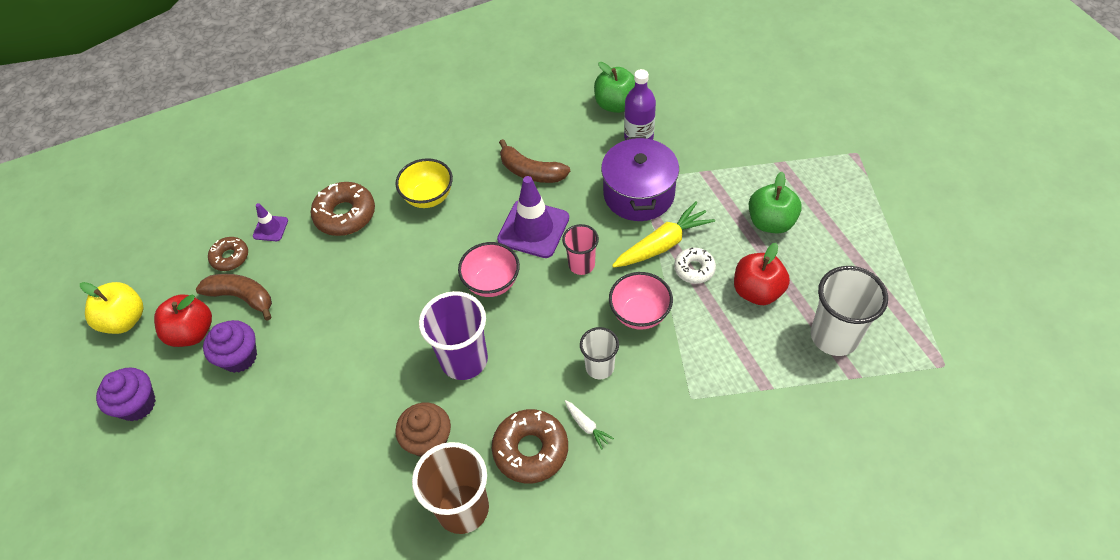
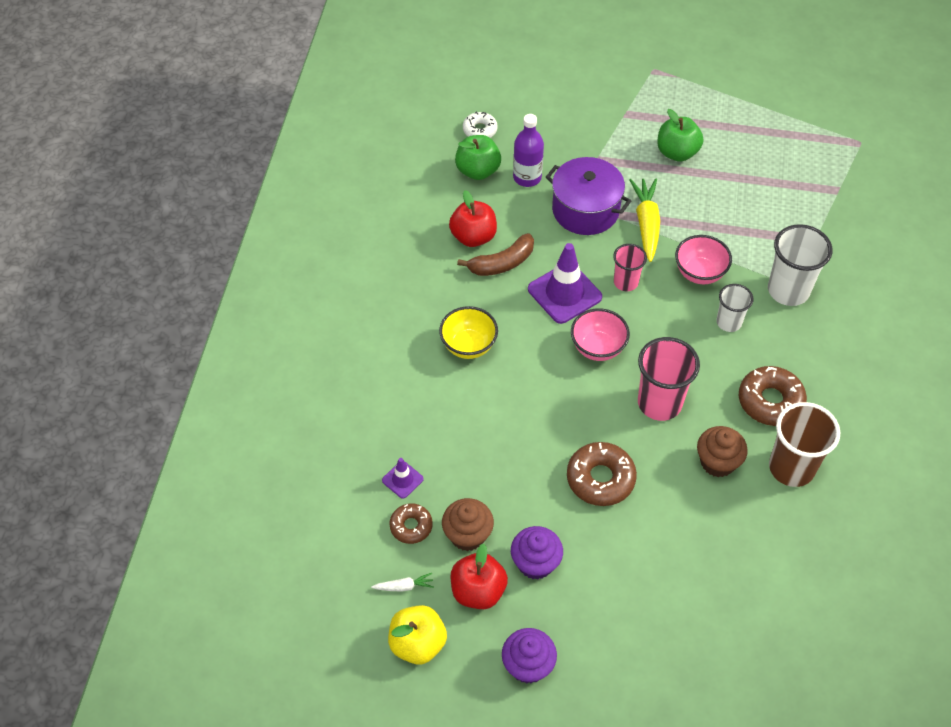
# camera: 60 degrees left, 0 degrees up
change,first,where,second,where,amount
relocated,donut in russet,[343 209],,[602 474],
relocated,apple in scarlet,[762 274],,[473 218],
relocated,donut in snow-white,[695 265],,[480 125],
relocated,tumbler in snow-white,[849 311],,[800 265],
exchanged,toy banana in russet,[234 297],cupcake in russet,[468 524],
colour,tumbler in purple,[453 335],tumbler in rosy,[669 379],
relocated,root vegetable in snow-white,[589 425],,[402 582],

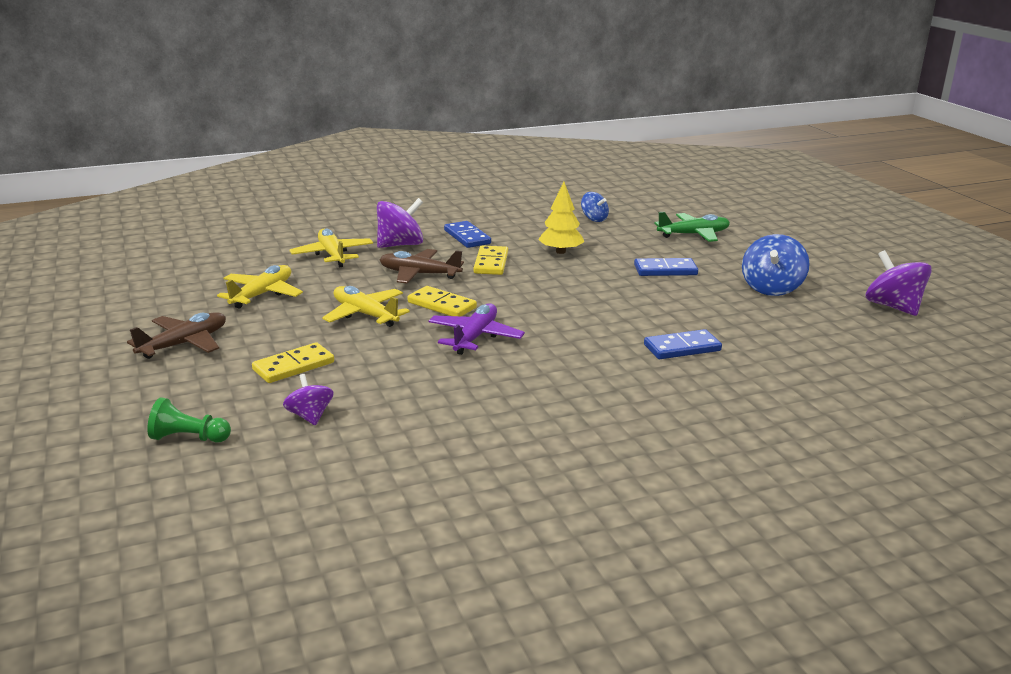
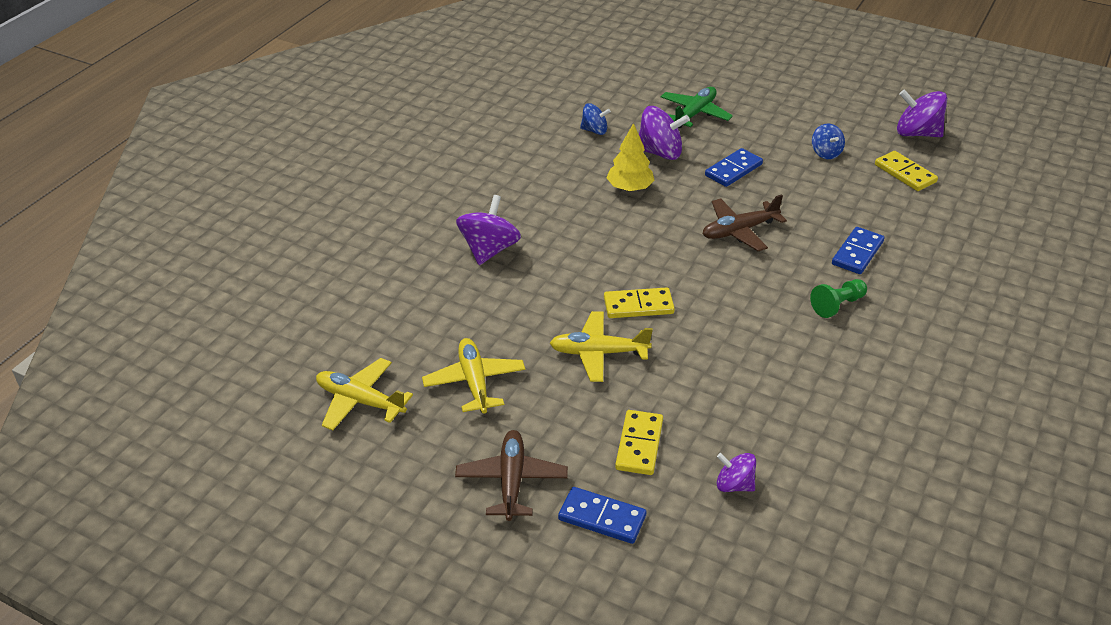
# camera: 40 degrees left, 15 degrees up
change,first,where,second,where,amount
relocated,domino piece in royal blue,[467 234],,[602 515],
relocated,plane in golden,[331 248],,[364 394],
size,spinning top in royal blue,[776 265],,[828 141],x0.60
relocated,domino piece in golden,[490 260],,[906 171],
relocated,plane in russet,[421 266],,[745 222],
missing,plane in purple,[477 329],,,
relocated,chess pawn in leaf-green,[189 420],,[838 298],
appeared,,,spinning top in purple,[664 133],

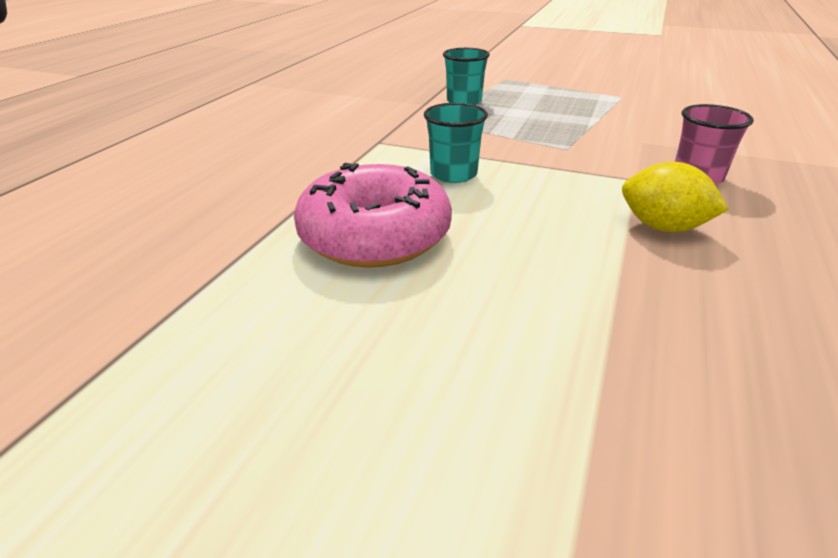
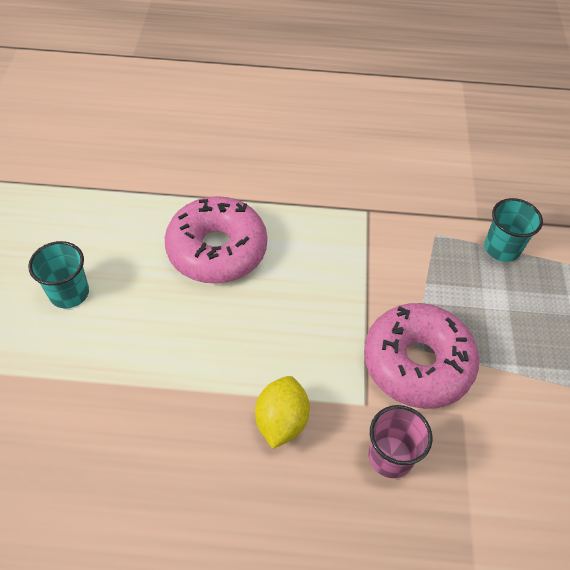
# camera: 70 degrees right, 20 degrees up
change,first,where,second,where,amount
relocated,tumbler in teal,[456 143],,[58 275],
appeared,,,donut in rosy,[421 356],

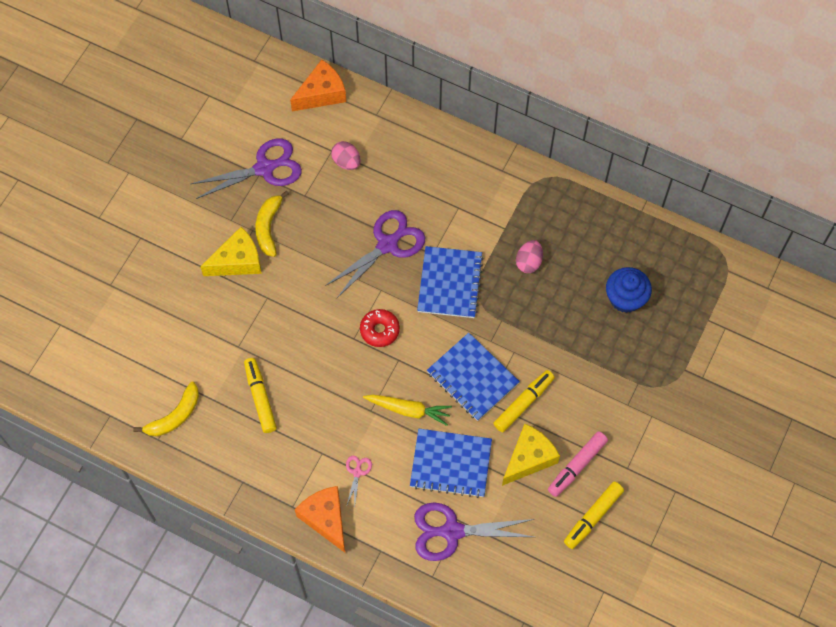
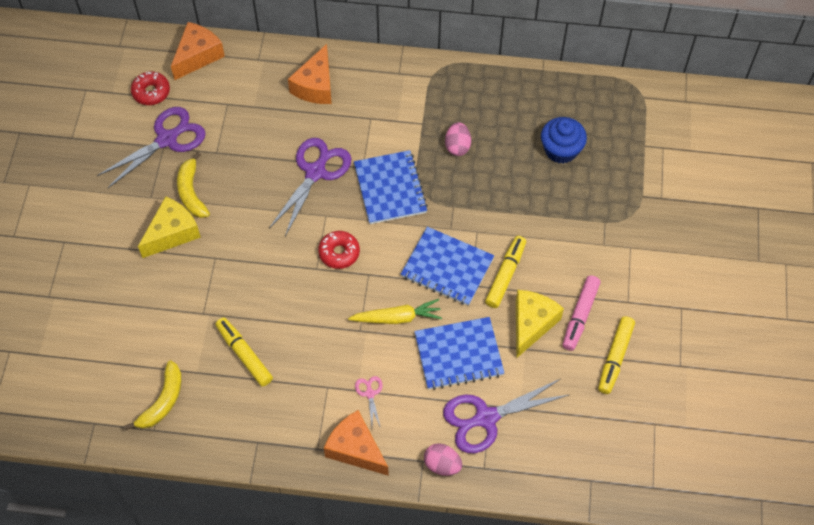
# camera: 20 degrees left, 5 degrees down
change,first,where,second,where,amount
relocated,egg in rosy,[346 155],,[443 459],
appeared,,,cheese in orange-coloured,[310 74],
appeared,,,donut in scarlet,[150 88],

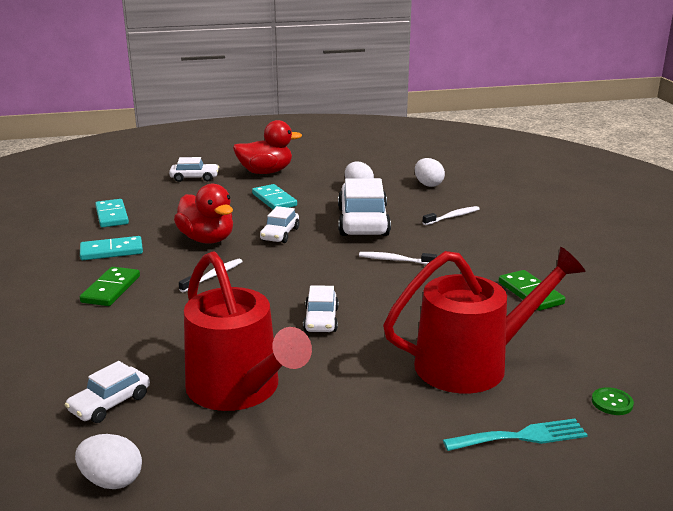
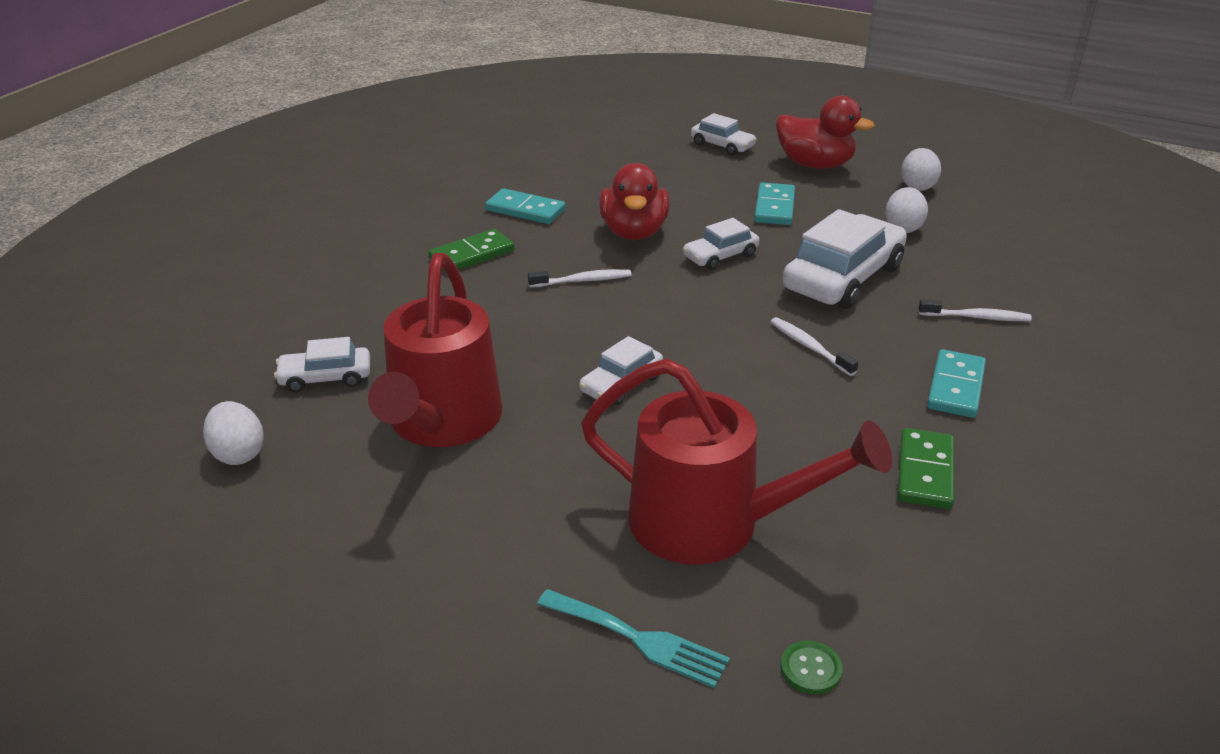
# camera: 40 degrees right, 10 degrees up
change,first,where,second,where,amount
relocated,egg in snow-white,[430 172],,[921 169],
relocated,domino piece in teal,[112 213],,[956 383],

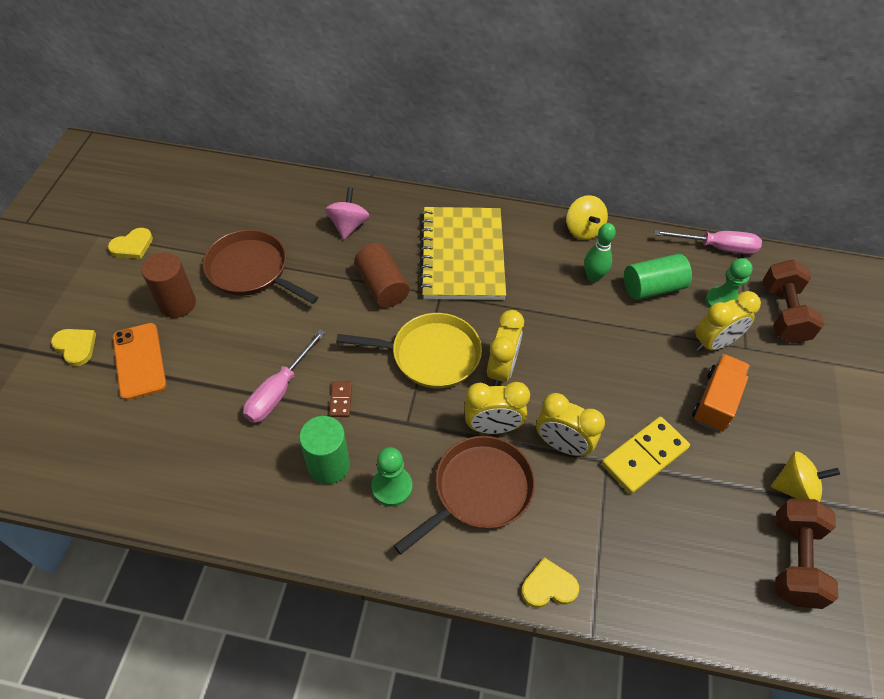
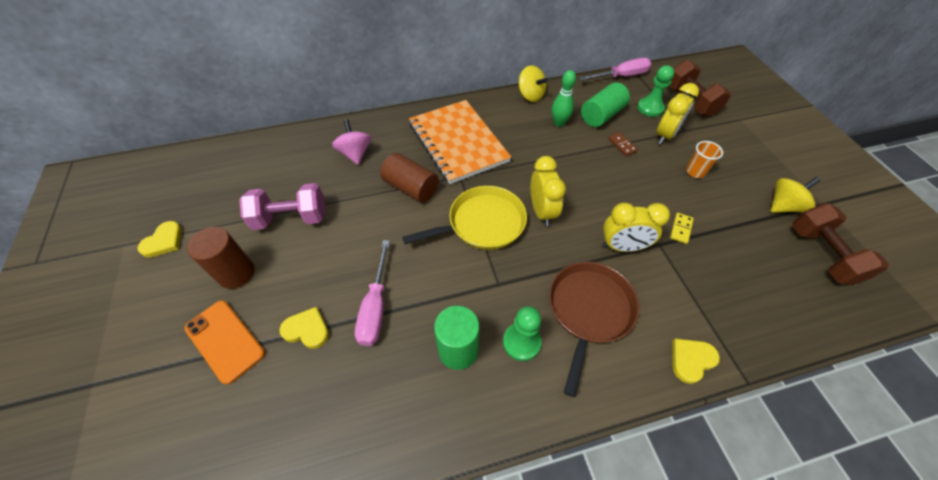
# camera: 25 degrees left, 0 degrees up
change,first,where,second,where,amount
colour,notepad in golden,[462 253],notepad in orange-coloured,[460 142],
exchanged,frying pan in russet,[260 267],free weight in rosy,[282 206],
relocated,heart shape in golden,[73 347],,[304 328],
exchanged,truck in orange-coloured,[721 393],tumbler in orange-coloured,[704 159],
relocated,domino piece in russet,[340 399],,[623 144],
missing,clock in golden,[497 408],,,
size,domino piece in golden,[645 455],,[682 228],x0.49

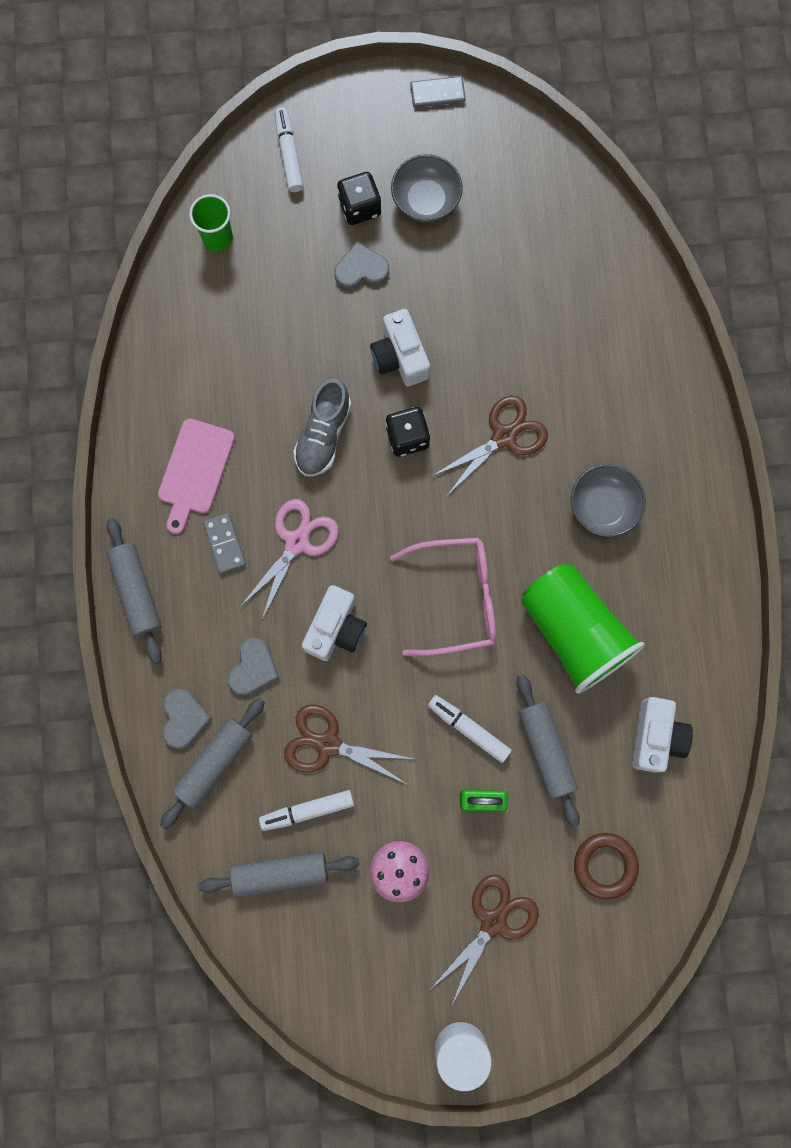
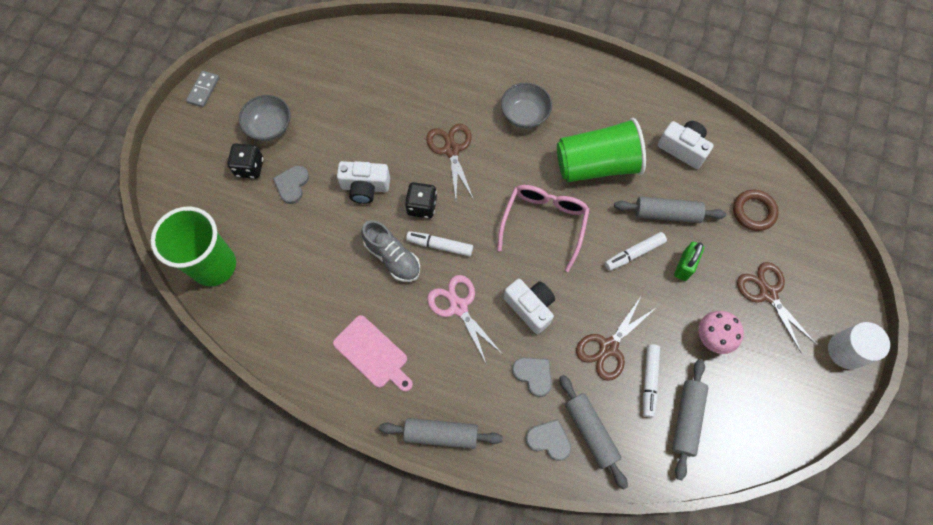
# camera: 65 degrees left, 10 degrees down
change,first,where,second,where,amount
relocated,marker pen in snow-white,[289 149],,[439 244],
size,tumbler in leaf-green,[211 222],,[193 246],x1.93
missing,domino piece in ash-grey,[224 543],,,

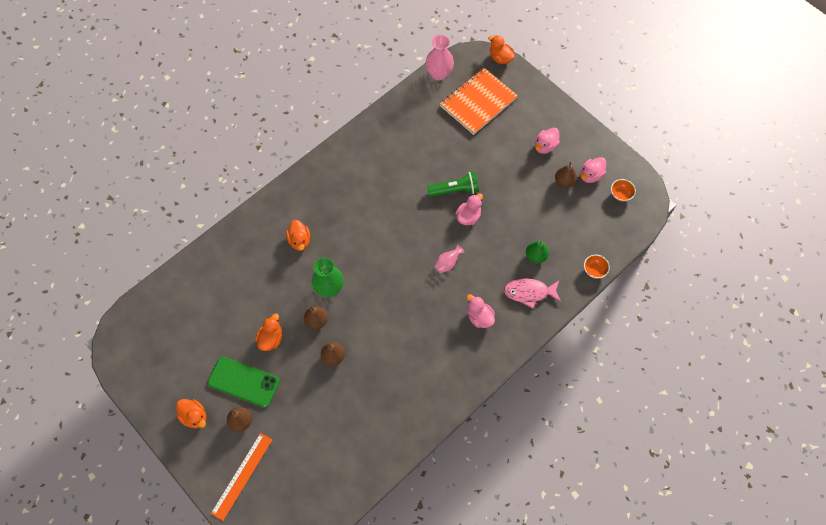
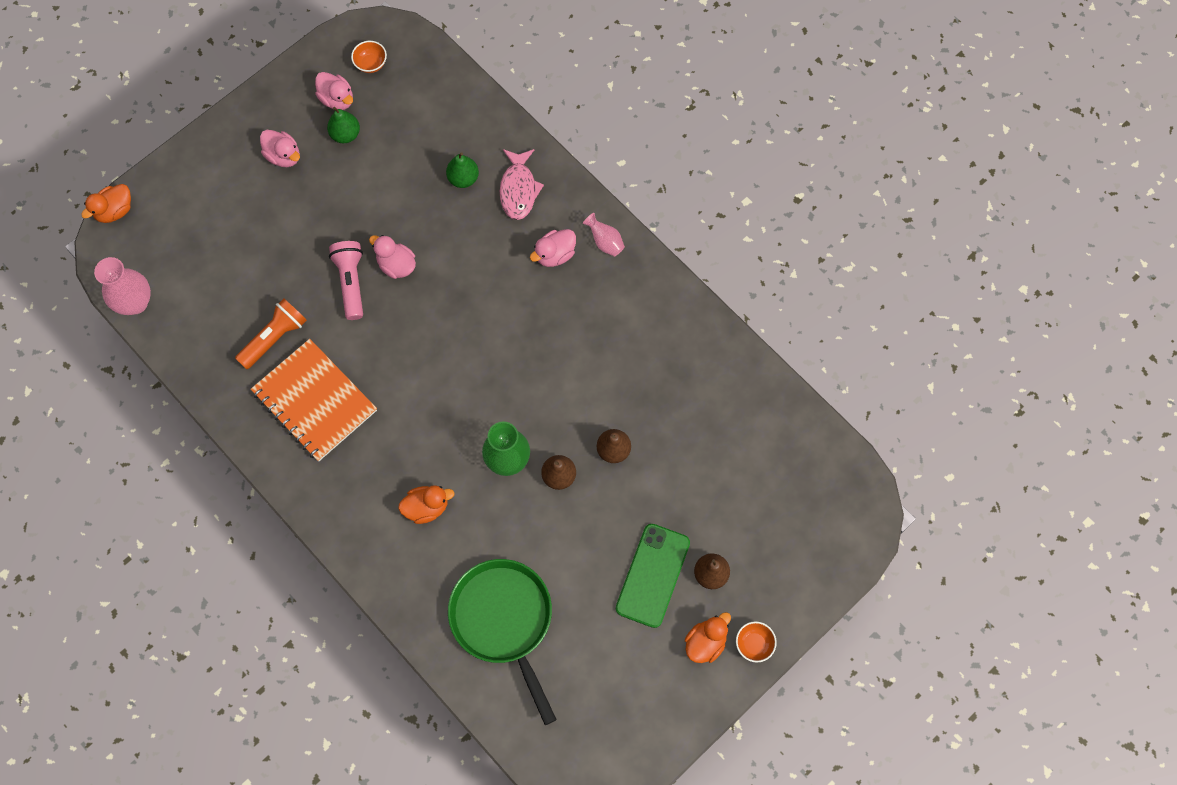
# camera: 90 degrees left, 5 degrees up
change,first,where,second,where,amount
relocated,notepad in orange-coloured,[479 101],,[314 400],
colour,pear fruit in russet,[566 175],pear fruit in leaf-green,[343 125],
colour,flashlight in leaf-green,[453 184],flashlight in rosy,[346 280],
relocated,tall vase in rosy,[449 258],,[604 235],
relocated,serving bowl in orange-coloured,[597 267],,[756 641],
missing,rubber duck in orange-coloured,[268 332],,,
missing,measuring stick in orange-coloured,[241 477],,,
appeared,,,flashlight in orange-coloured,[271 333],
appeared,,,frying pan in leaf-green,[502 642],

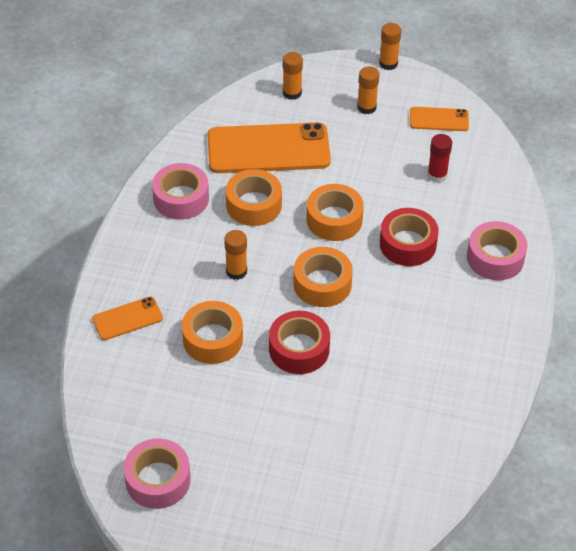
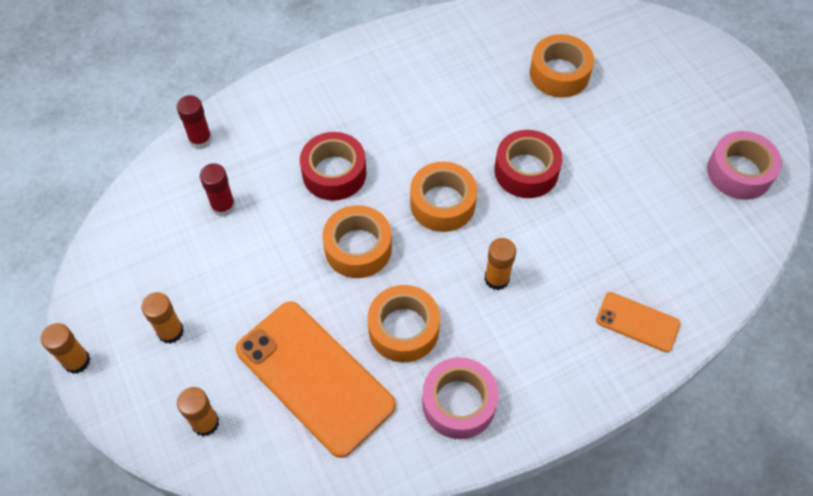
# camera: 130 degrees left, 10 degrees up
change,first,where,second,where,amount
missing,phone in orange-coloured,[439 119],,,
missing,tape in rosy,[497 250],,,
relocated,tape in orange-coloured,[212 332],,[562 65],
appeared,,,glue in scarlet,[194 122],

